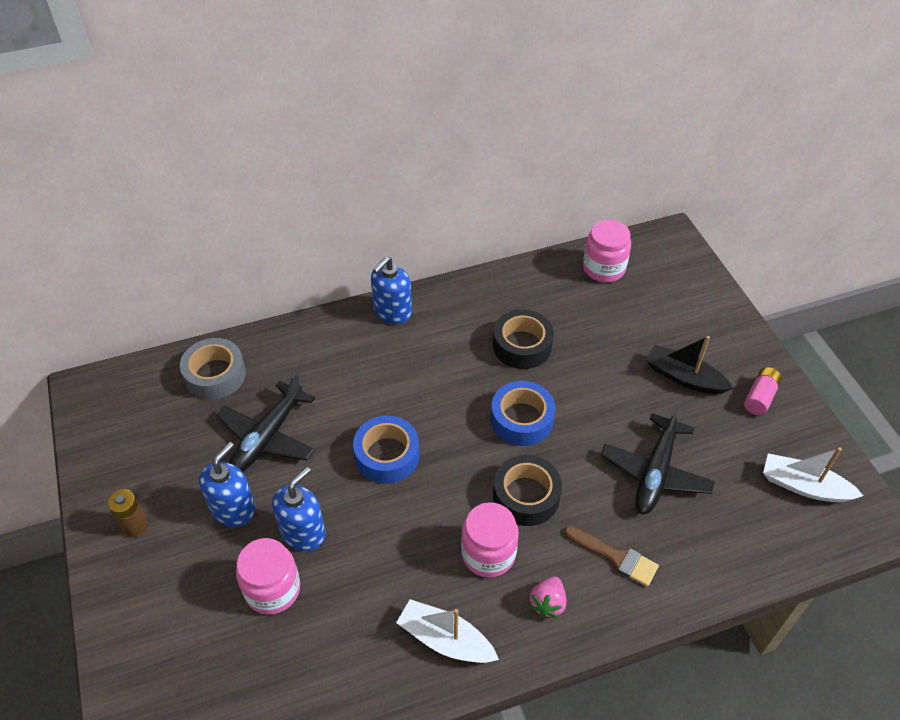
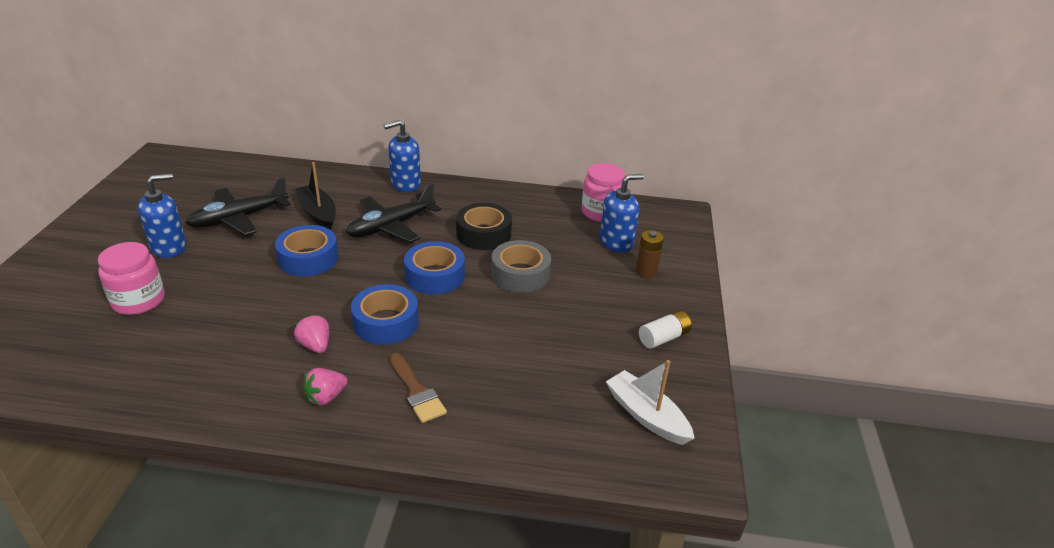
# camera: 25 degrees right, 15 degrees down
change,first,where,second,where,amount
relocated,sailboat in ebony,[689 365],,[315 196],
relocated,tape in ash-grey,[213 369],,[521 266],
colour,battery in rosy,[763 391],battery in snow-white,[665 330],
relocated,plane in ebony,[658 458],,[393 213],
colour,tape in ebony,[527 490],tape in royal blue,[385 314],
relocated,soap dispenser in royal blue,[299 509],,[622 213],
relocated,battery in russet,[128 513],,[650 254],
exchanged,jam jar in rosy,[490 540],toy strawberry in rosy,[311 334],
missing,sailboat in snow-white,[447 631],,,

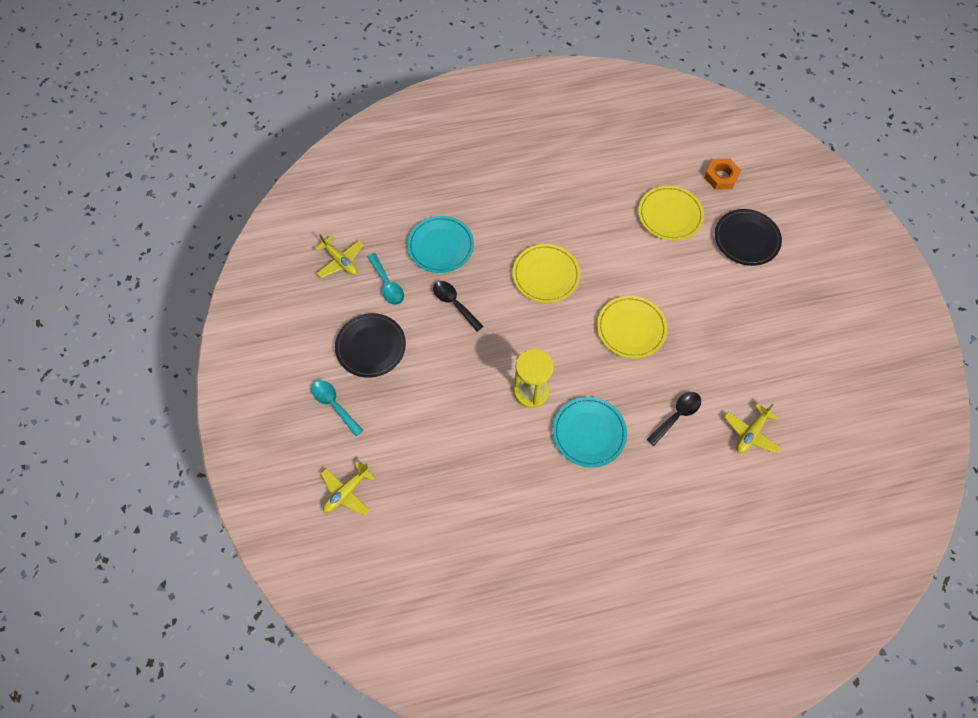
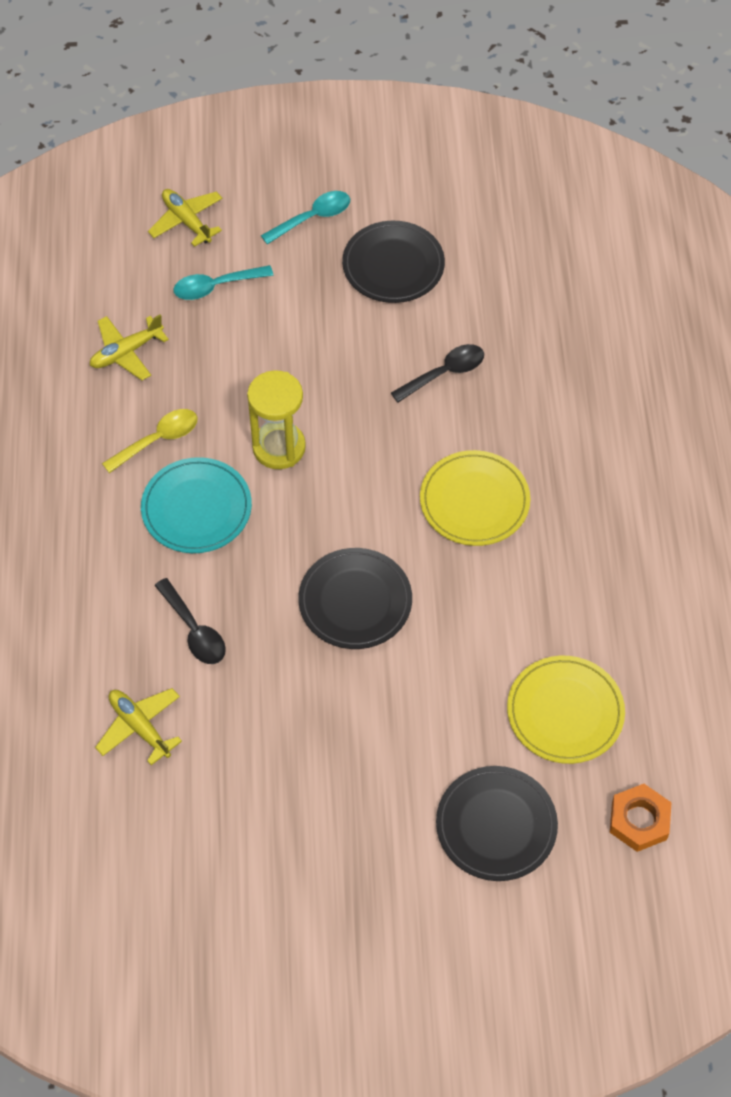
# camera: 100 degrees right, 5 degrees down
change,first,where,second,where,amount
missing,plate in teal,[440 244],,,
relocated,plane in golden,[339 256],,[129 347],
relocated,spoon in teal,[385 279],,[223 282],
colour,plate in golden,[632 327],plate in ebony,[355 598],
appeared,,,spoon in golden,[149 441],

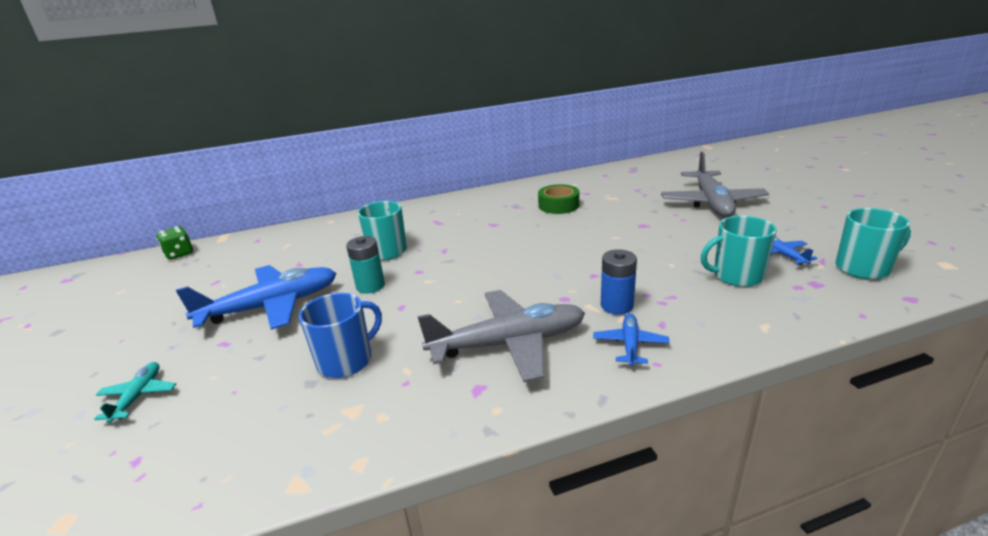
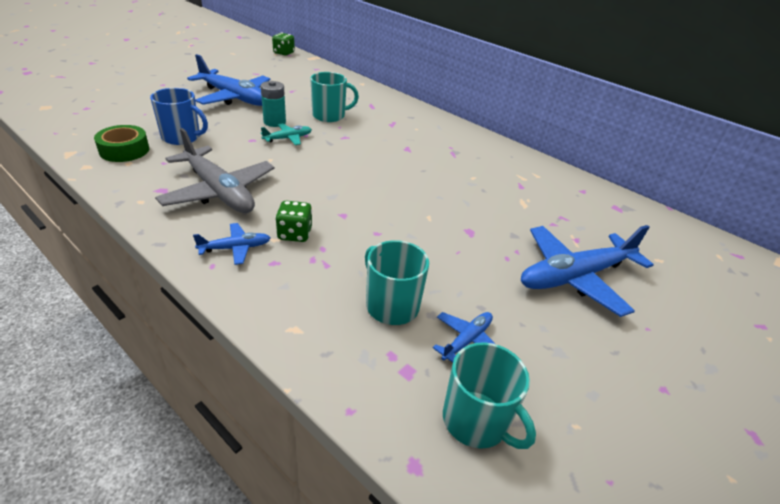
# camera: 55 degrees right, 10 degrees up
change,first,where,second,where,amount
colour,plane in ash-grey,[715 184],plane in royal blue,[587 271],
relocated,tape in leaf-green,[558 199],,[121 143],
exchanged,battery in royal blue,[619 282],die in leaf-green,[293 221],
relocated,plane in teal,[135 392],,[286 134],

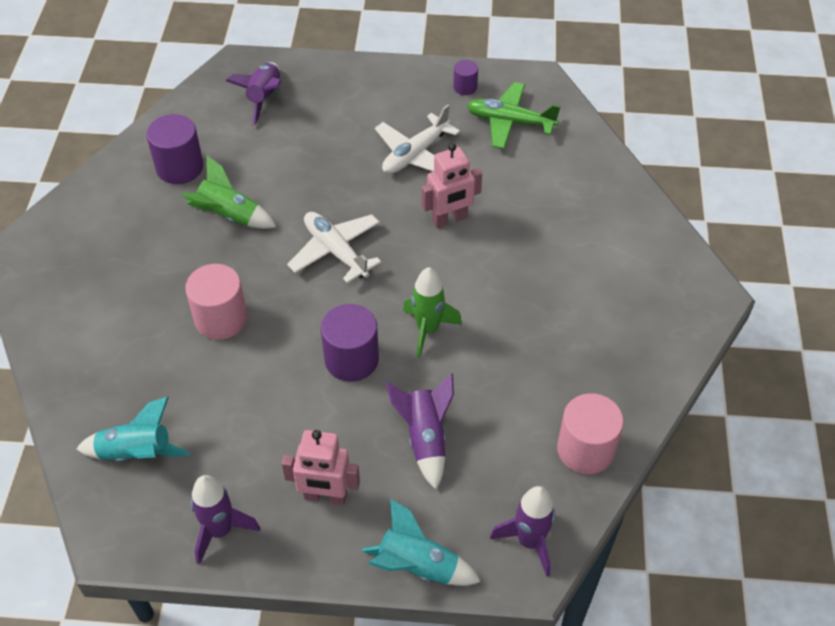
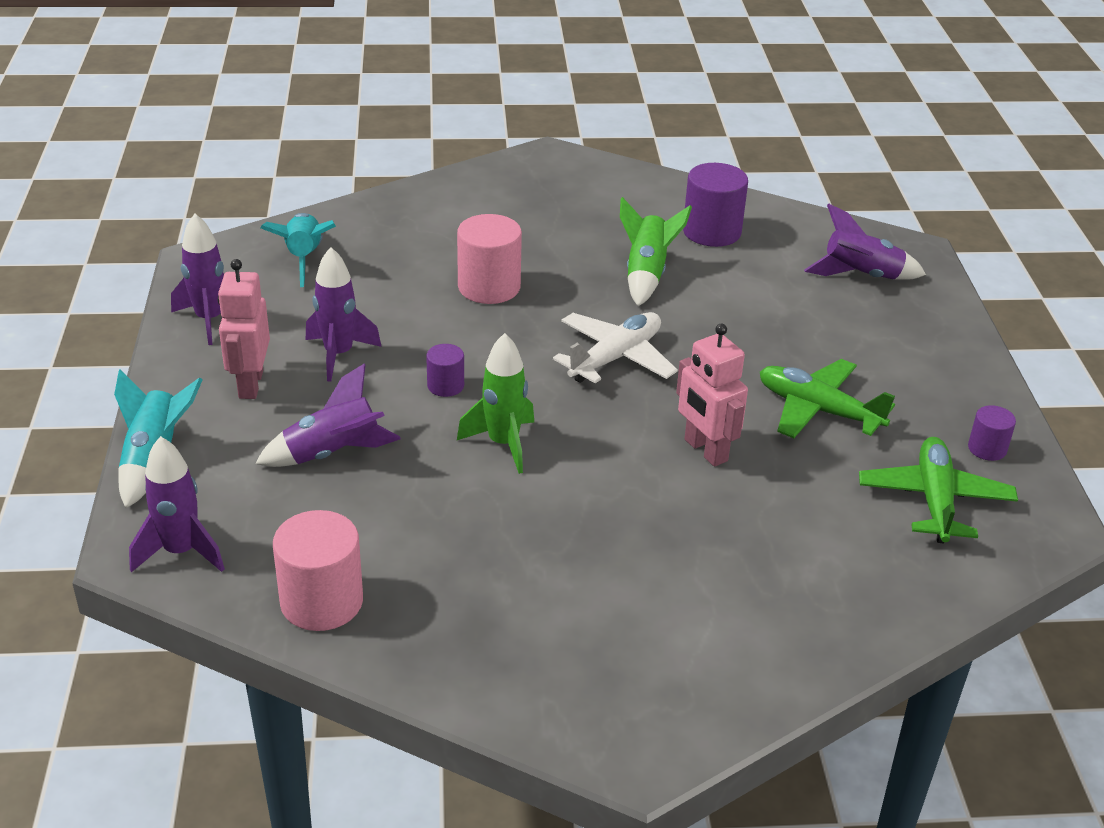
# camera: 80 degrees right, 15 degrees down
change,first,where,second,where,amount
colour,plane in snow-white,[417 139],plane in leaf-green,[827 398],
size,solid cylinder in purple,[350 343],,[445 370],x0.54
appeared,,,toy rocket in purple,[344 314],

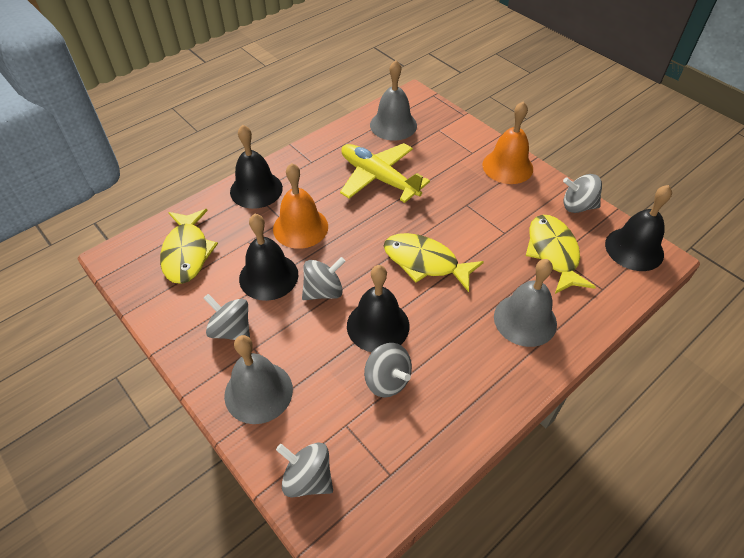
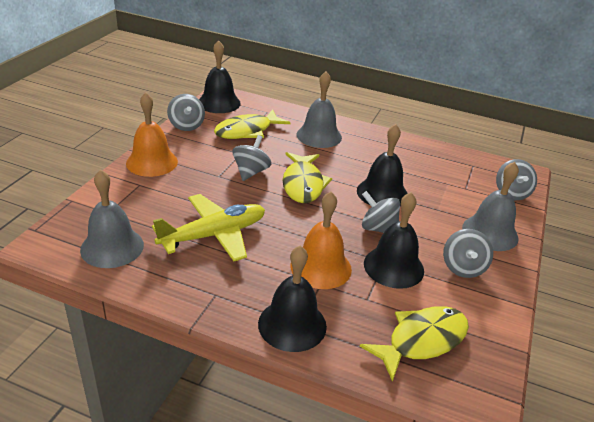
# camera: 120 degrees left, 15 degrees down
change,first,where,second,where,amount
spun,plane in golden,[385 173],,[208 227],135 degrees counterclockwise
relocated,spinning top in ash-grey,[388 370],,[252 158],

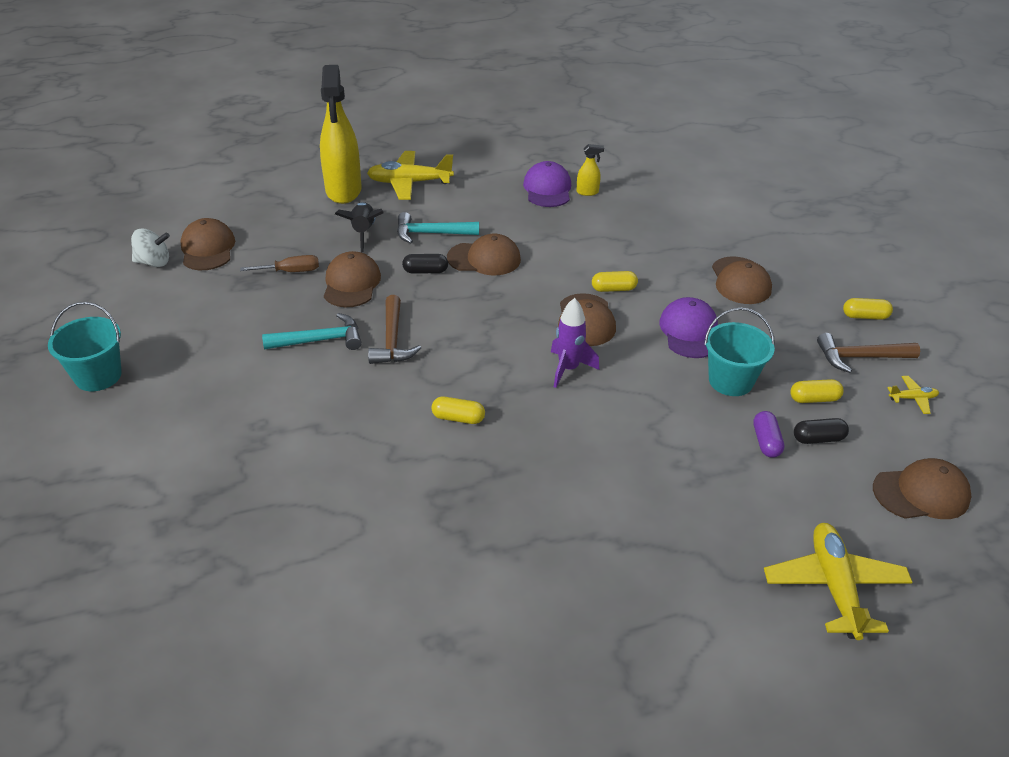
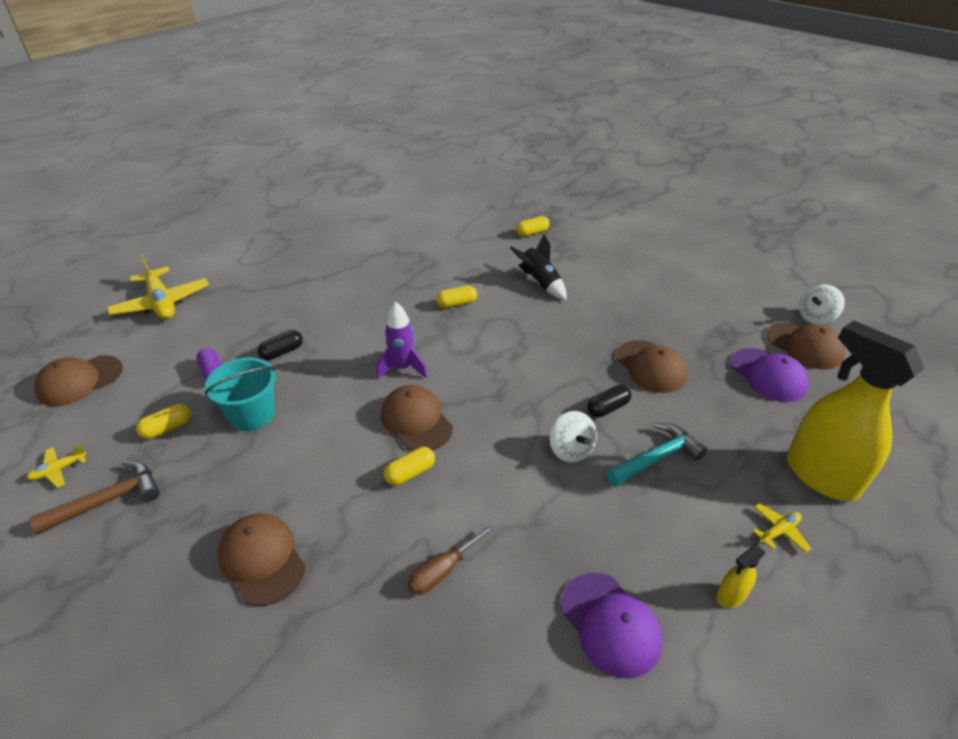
# camera: 150 degrees right, 0 degrees up
change,first,where,second,where,amount
relocated,spray bottle in golden,[590 170],,[741 576],
size,plane in golden,[410 175],,[781 528],x0.46
relocated,toy rocket in ebony,[359 227],,[538 267],
exchanged,cap in russet,[484 254],spinning top in snow-white,[573 437],
relocated,hand screwdriver in russet,[279 263],,[451 559],
missing,carpenter's hammer in russet,[394 329],,,
relocated,cap in purple,[688 327],,[769 375],
relocated,pill shape in golden,[868 309],,[533 226],
missing,pail in teal,[85 346],,,
missing,carpenter's hammer in teal,[312 331],,,
relocated,pill shape in ebony,[821 431],,[280 345],

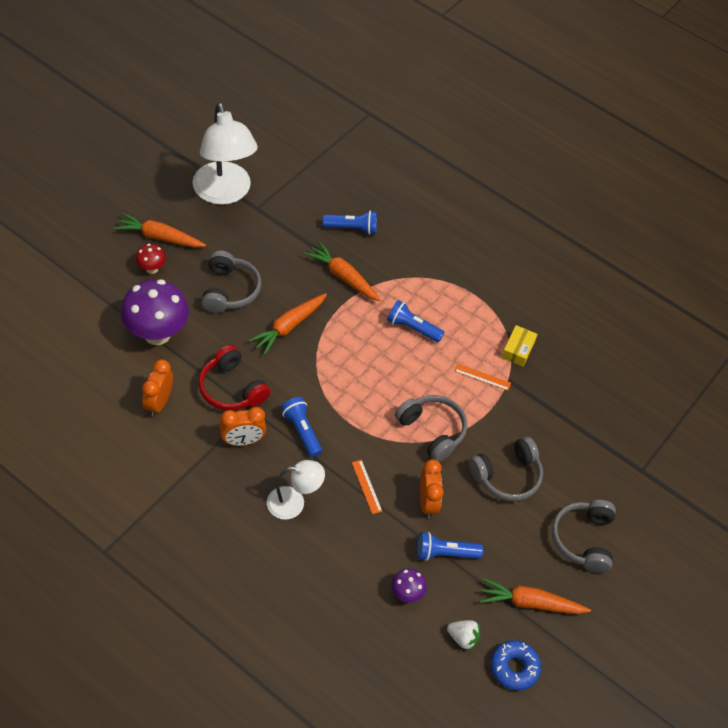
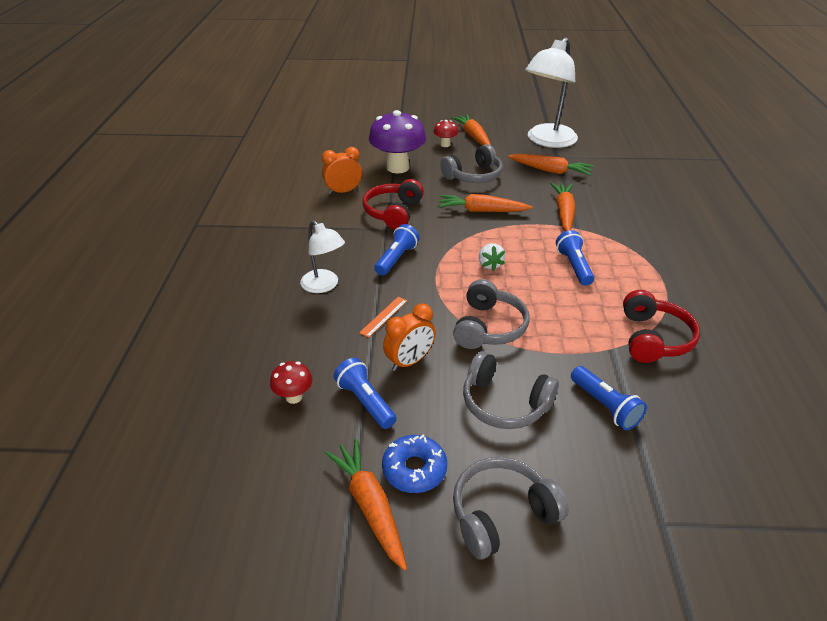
# camera: 60 degrees right, 15 degrees down
change,first,where,second,where,amount
relocated,flashlight in royal blue,[350 222],,[609 398],
exchanged,parcel in golden,[519 346],over-ear headphones in scarlet,[661 326],
missing,measuring stick in orange-coloured,[482 377],,,
missing,clock in orange-coloured,[243 426],,,
colour,toadstool in purple,[409 585],toadstool in scarlet,[291 382],
relocated,toy strawberry in snow-white,[464 635],,[492 257],
relocated,donut in royal blue,[515 665],,[414 464],
appeared,,,root vegetable in orange-coloured,[550 165],

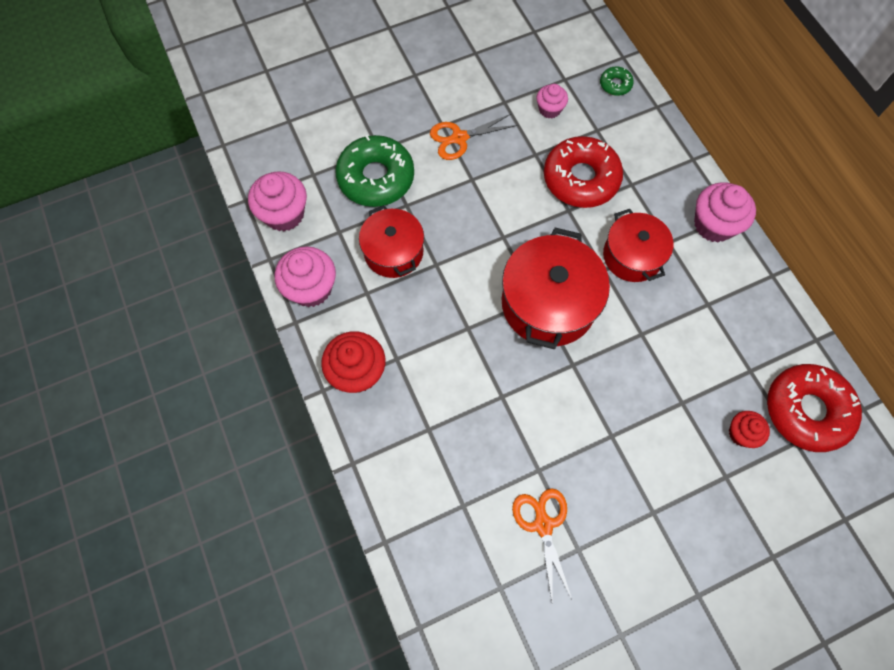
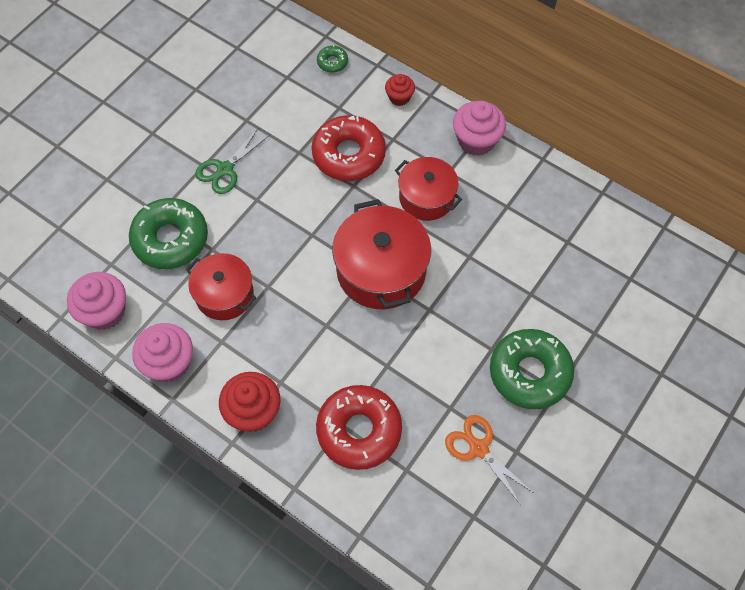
# camera: 30 degrees left, 5 degrees down
change,first,where,second,where,amount
missing,cupcake in rosy,[552 101],,,
colour,scissors in orange-coloured,[474 136],scissors in leaf-green,[232 160],
relocated,donut in scarlet,[814 408],,[359 427],
relocated,cupcake in scarlet,[749 429],,[400 90],
appeared,,,donut in leaf-green,[532 369],

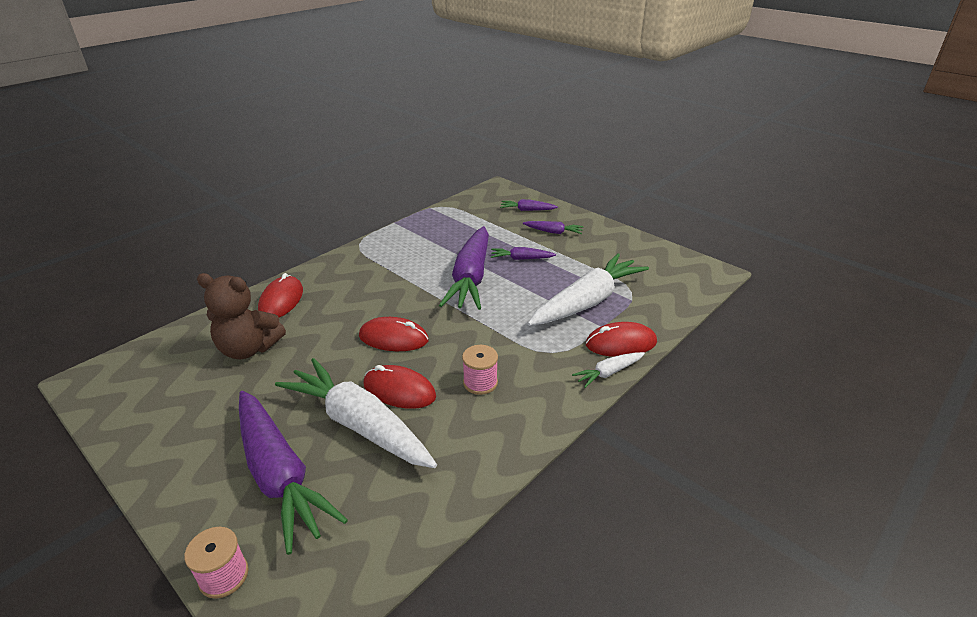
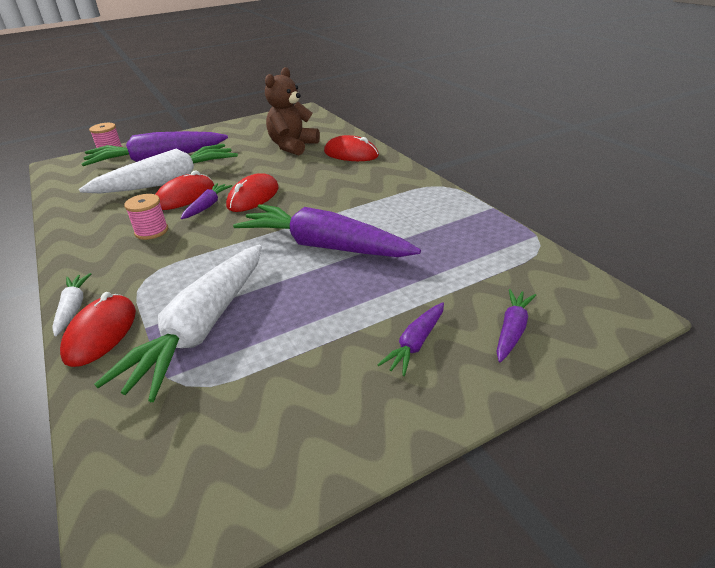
# camera: 110 degrees right, 0 degrees up
change,first,where,second,where,amount
relocated,root vegetable in purple,[523 253],,[206 201],
spun,root vegetable in snow-white,[588 289],,[178 323],45 degrees clockwise

